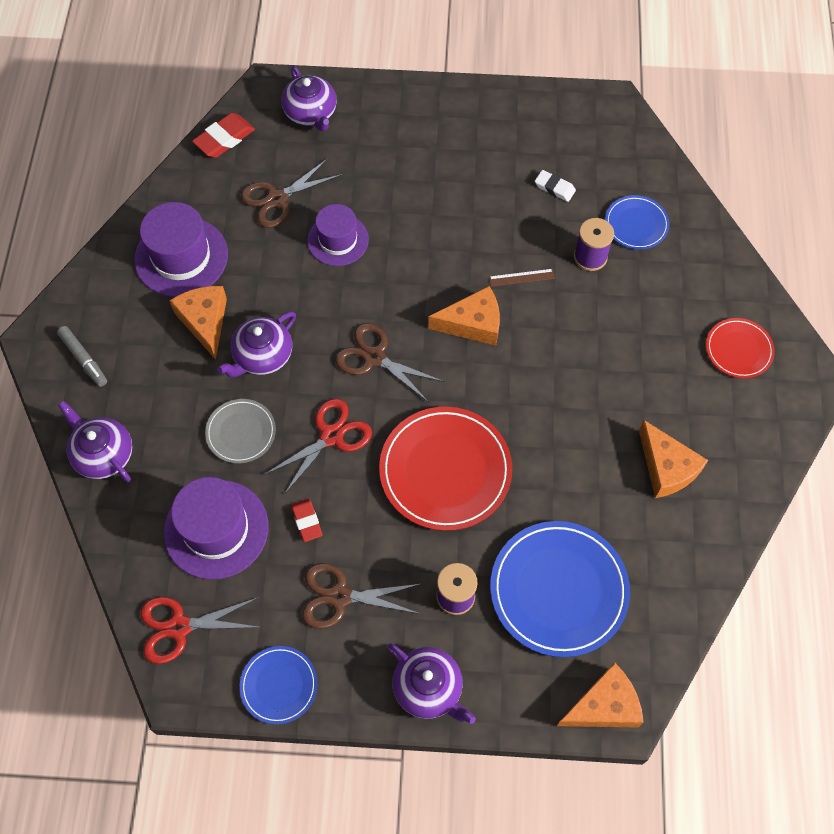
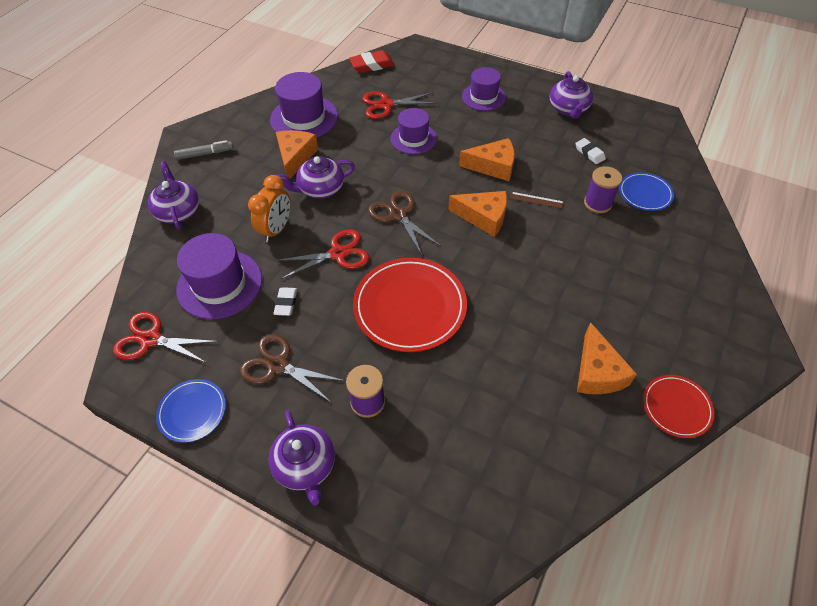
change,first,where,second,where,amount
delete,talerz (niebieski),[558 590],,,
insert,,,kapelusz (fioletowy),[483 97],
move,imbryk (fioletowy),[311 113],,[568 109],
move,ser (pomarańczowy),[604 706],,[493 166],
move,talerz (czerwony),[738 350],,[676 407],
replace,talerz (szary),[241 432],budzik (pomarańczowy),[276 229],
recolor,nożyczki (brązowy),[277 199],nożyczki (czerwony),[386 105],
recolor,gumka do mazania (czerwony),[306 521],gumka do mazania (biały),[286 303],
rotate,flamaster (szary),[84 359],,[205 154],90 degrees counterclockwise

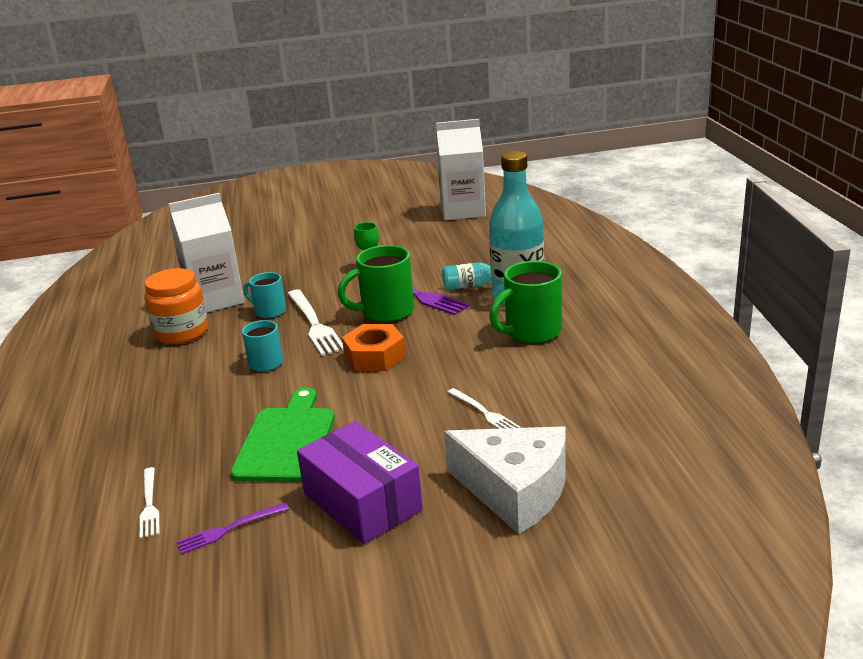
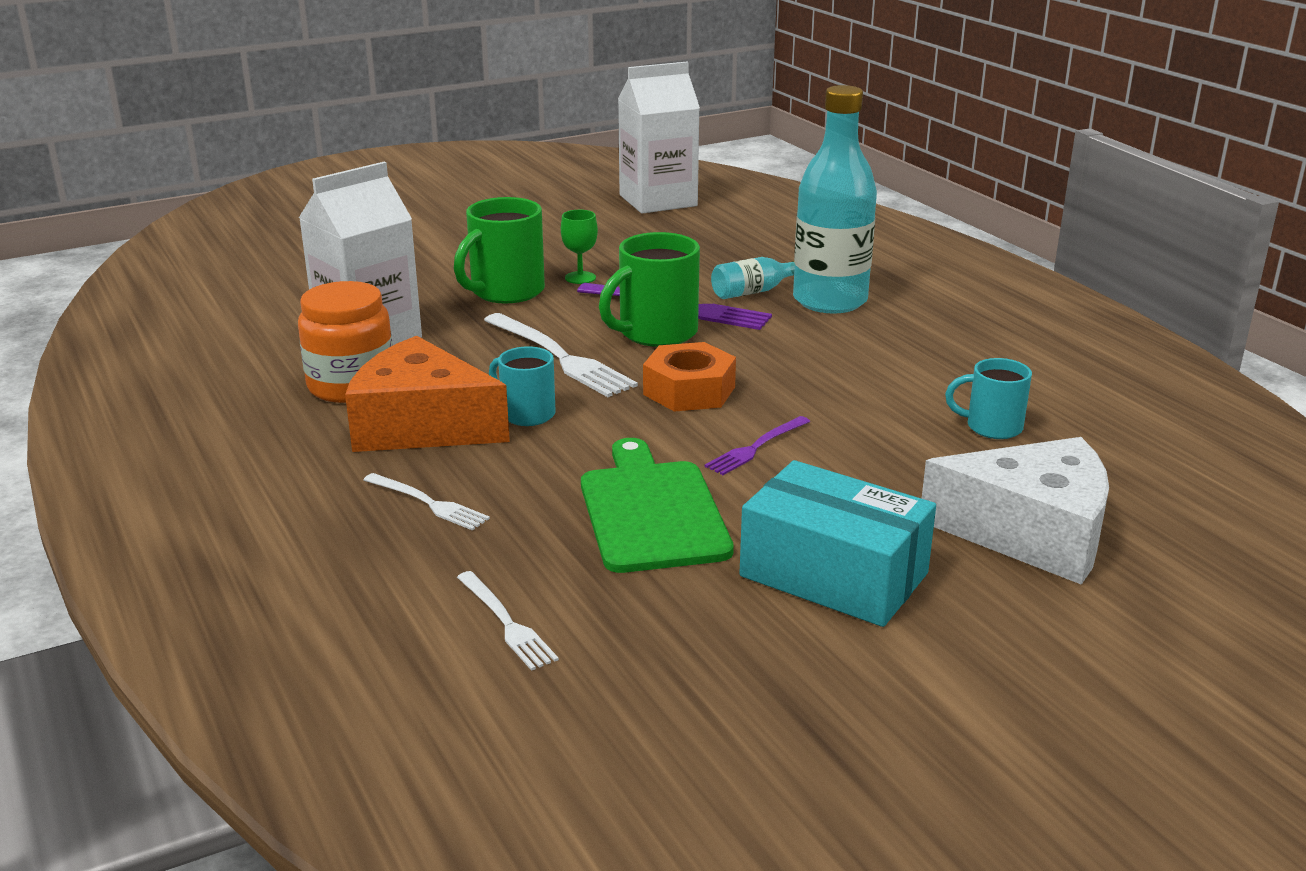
change,first,where,second,where,amount
insert,,,ser (pomarańczowy),[422 425],
move,widelec (fioletowy),[230 529],,[756 447],
move,kubek (turkusowy),[269 311],,[991 427],
move,widelec (biały),[484 412],,[428 503],
move,kubek (zielony),[531 332],,[505 292],
recolor,pudełko (fioletowy),[362 502],pudełko (turkusowy),[833 575],

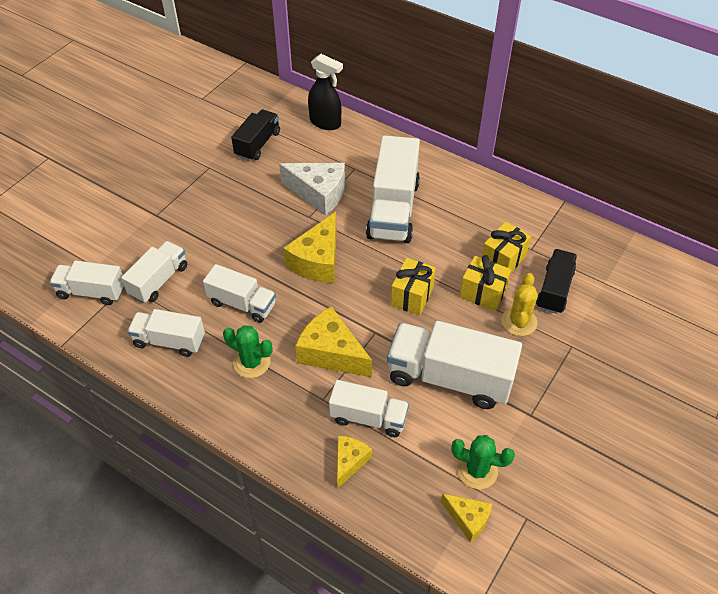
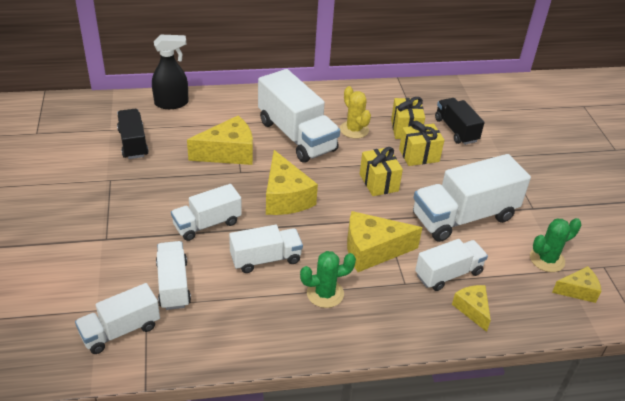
change,first,where,second,where,amount
move,ciężarówka (biały),[169 341],,[207 224],
move,kaktus (żółty),[519 321],,[354 130],
recolor,ser (biały),[319 193],ser (żółty),[228 153],

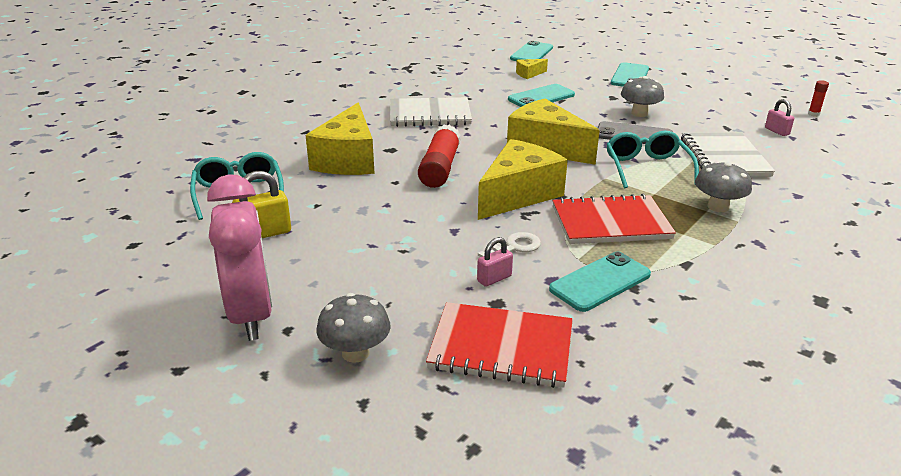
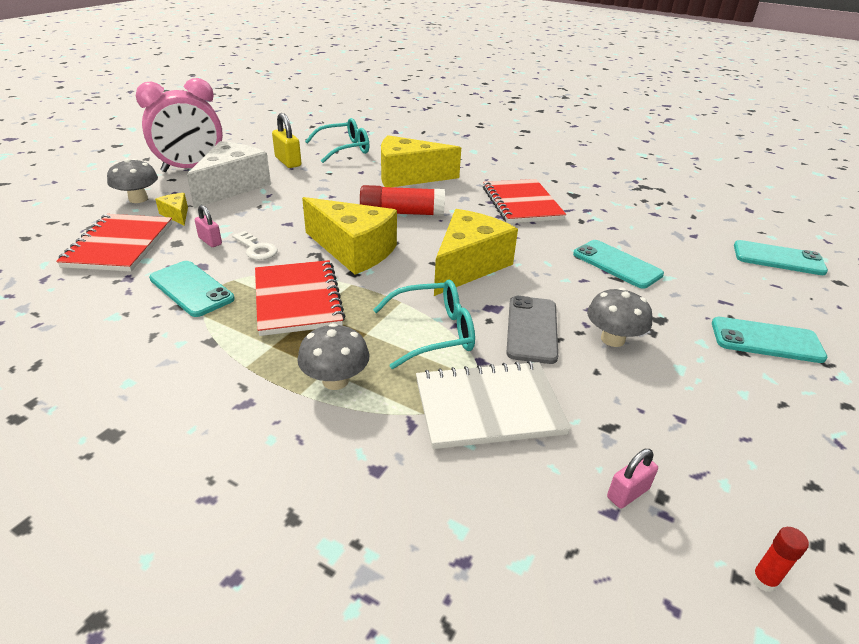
change,first,where,second,where,amount
insert,,,ser (biały),[232 187],
move,ser (żółty),[529 74],,[176 215],
recolor,zeszyt (biały),[430 115],zeszyt (czerwony),[521 203],

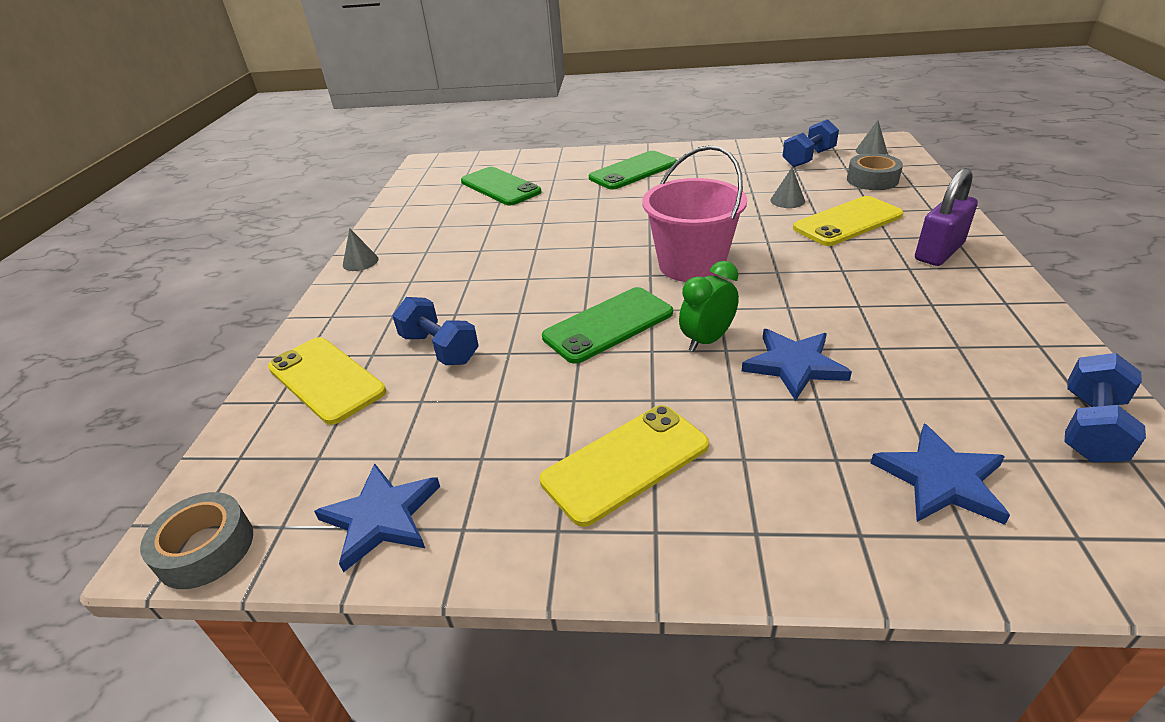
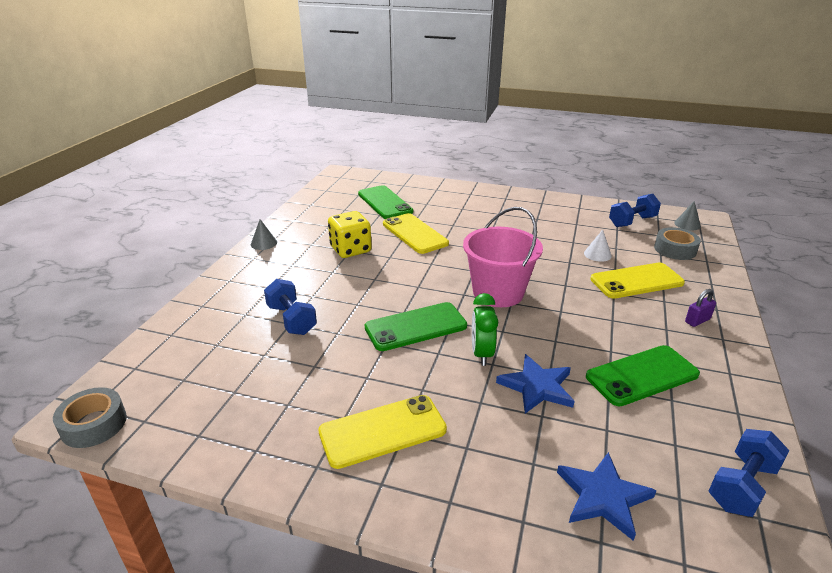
change,first,where,second,where,amount
delete,gwiazda (niebieski),[381 517],,,
insert,,,kostka do gry (żółty),[350 249],
move,telefon (żółty),[326 379],,[415 234],
move,telefon (zielony),[633 171],,[642 375],
recolor,stożek (szary),[787 200],stożek (biały),[597 254],
rotate,budzik (zielony),[707 340],,[482 354],60 degrees counterclockwise
resize,kłódka (fioletowy),[939 252],,[697 320],x0.54

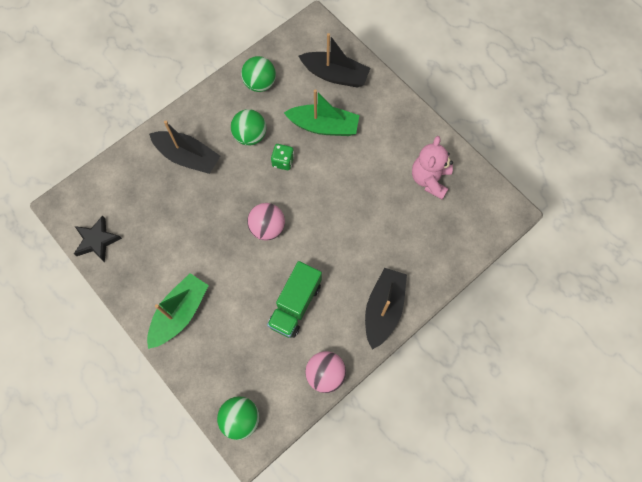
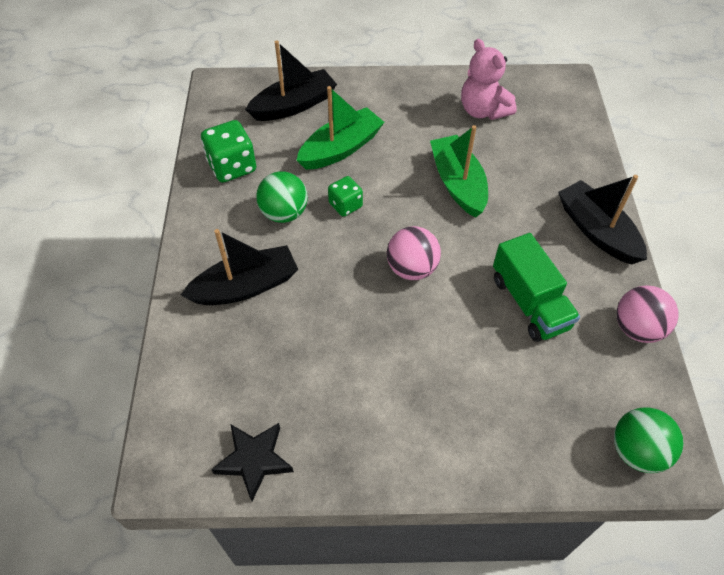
change,first,where,second,where,amount
move,łódka (zielony),[180 313],,[458 183],
replace,piłka (zielony),[260 84],kostka do gry (zielony),[232 167],

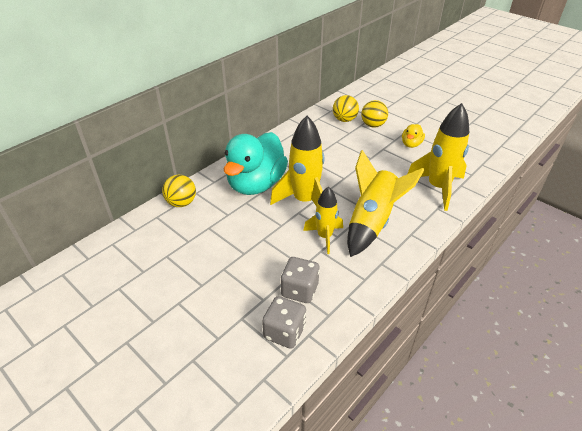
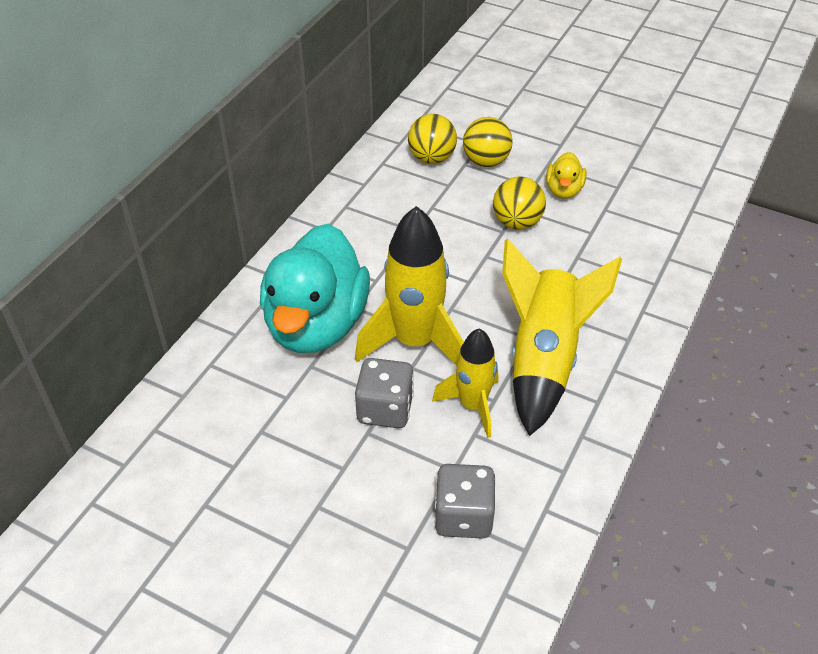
change,first,where,second,where,amount
delete,rakieta (żółty),[437 188],,,
move,piłka (żółty),[181 203],,[517 222],
move,kostka do gry (szary),[284 332],,[385 409],

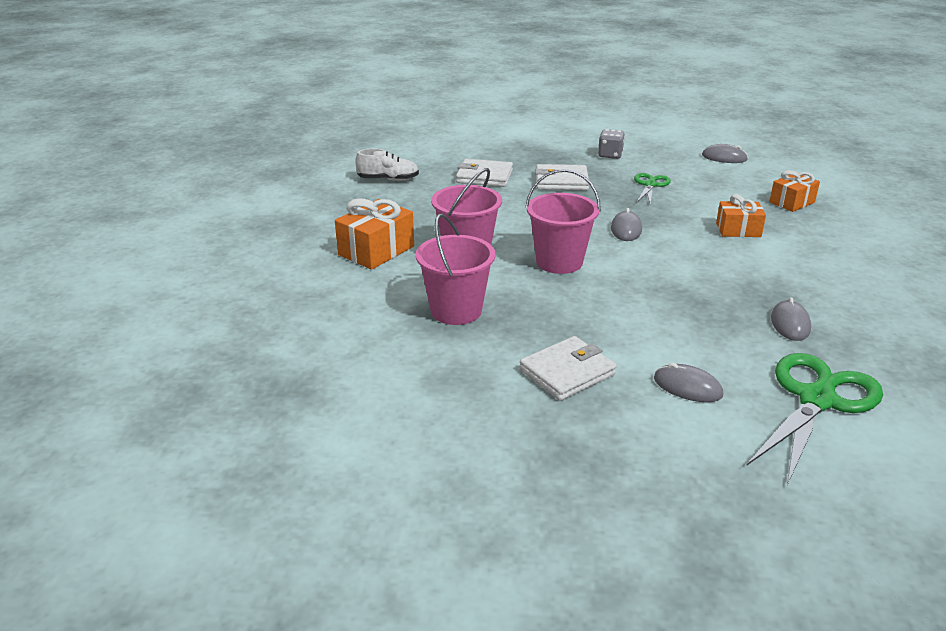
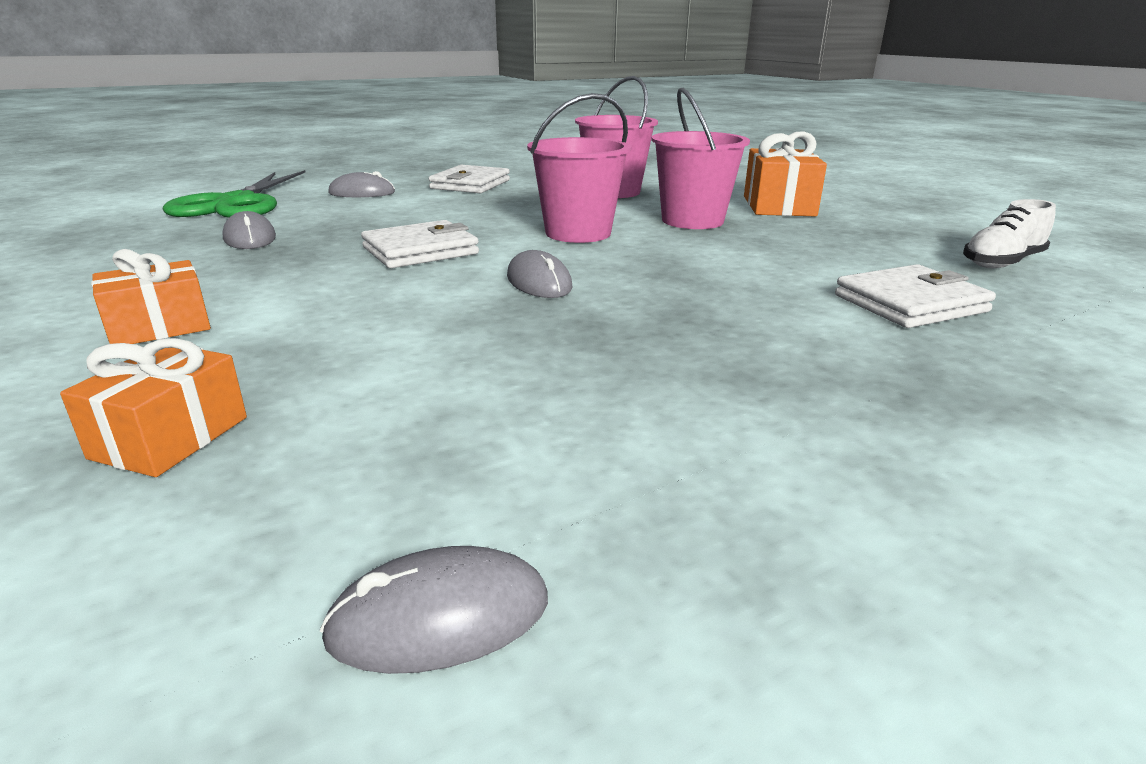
change,first,where,second,where,amount
delete,kostka do gry (szary),[610 155],,,
delete,nożyczki (zielony),[650 185],,,
move,portfel (biały),[561 181],,[420 251],
move,prezent (pomarańczowy),[738 230],,[159 327],

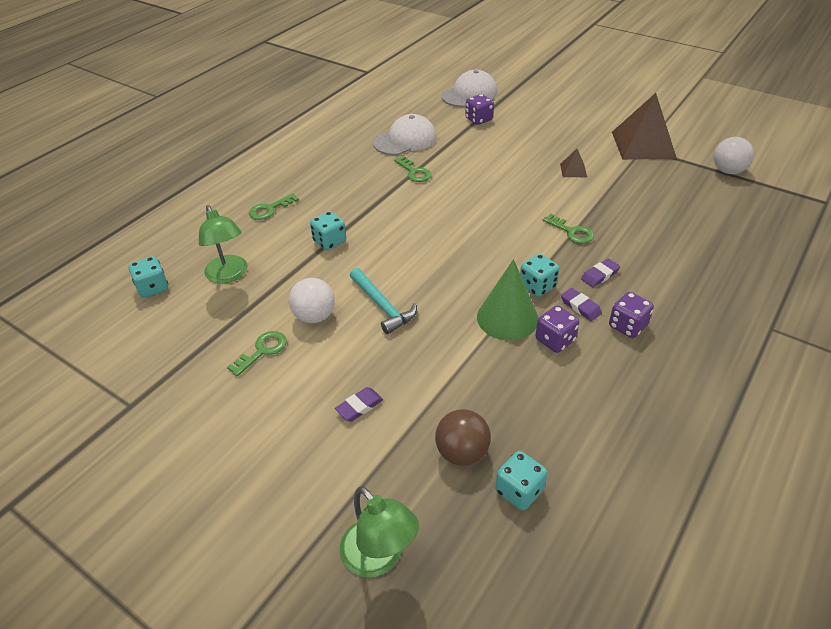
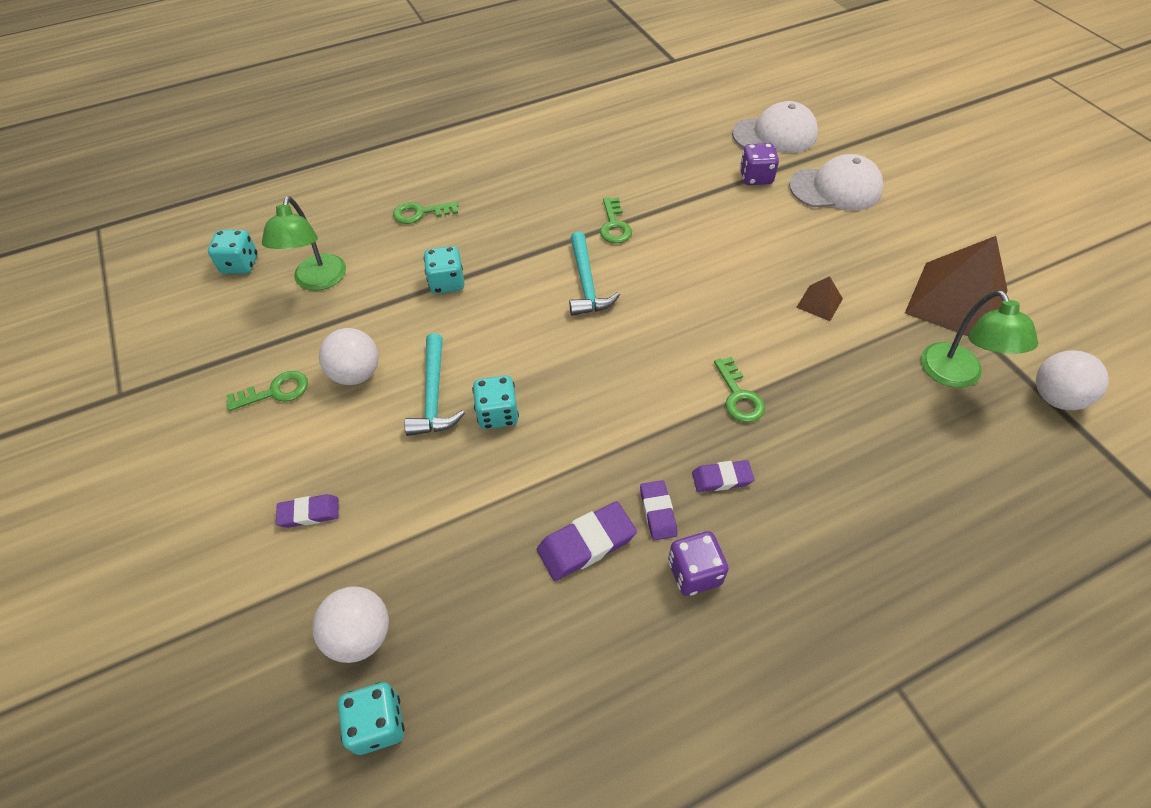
change,first,where,second,where,amount
delete,stożek (zielony),[507 318],,,
insert,,,młotek (turkusowy),[586 283],
move,lampka (zielony),[379 558],,[956 375],
move,czapka (biały),[405 140],,[835 188],
move,kostka do gry (turkusowy),[537 286],,[498 414],
replace,kostka do gry (fioletowy),[555 340],gumka do mazania (fioletowy),[586 544],
recolor,piłka (brązowy),[462 453],piłka (biały),[361 635],

